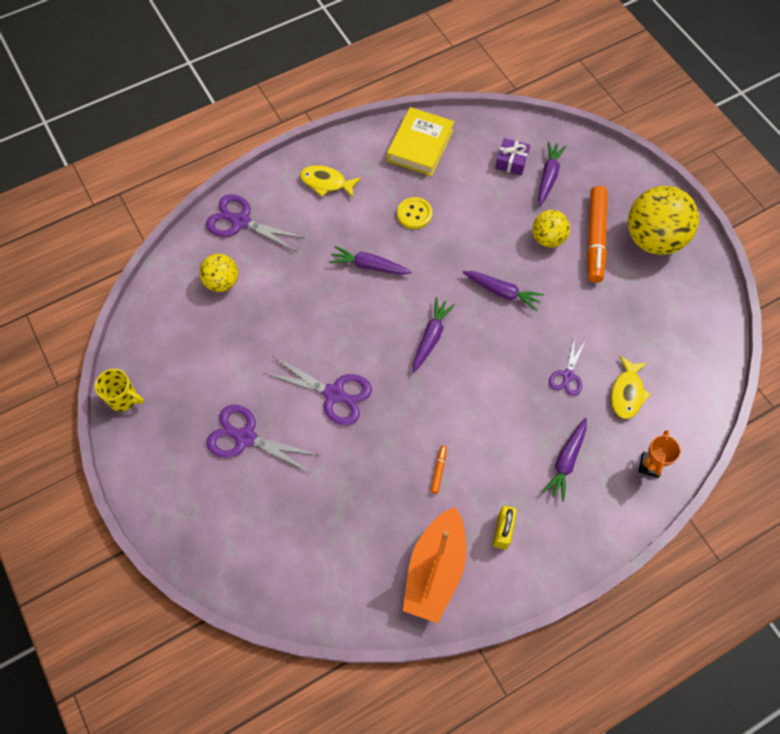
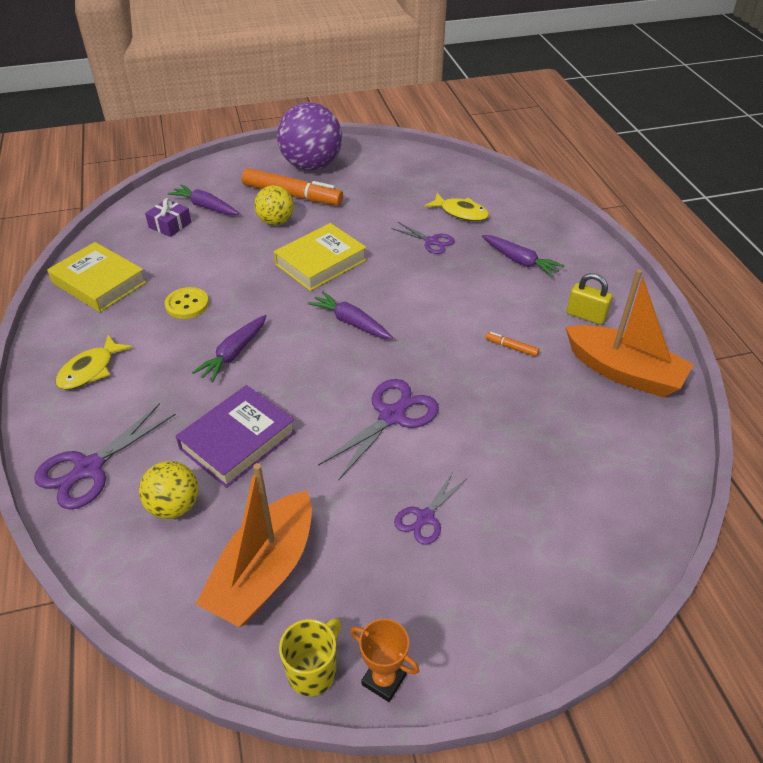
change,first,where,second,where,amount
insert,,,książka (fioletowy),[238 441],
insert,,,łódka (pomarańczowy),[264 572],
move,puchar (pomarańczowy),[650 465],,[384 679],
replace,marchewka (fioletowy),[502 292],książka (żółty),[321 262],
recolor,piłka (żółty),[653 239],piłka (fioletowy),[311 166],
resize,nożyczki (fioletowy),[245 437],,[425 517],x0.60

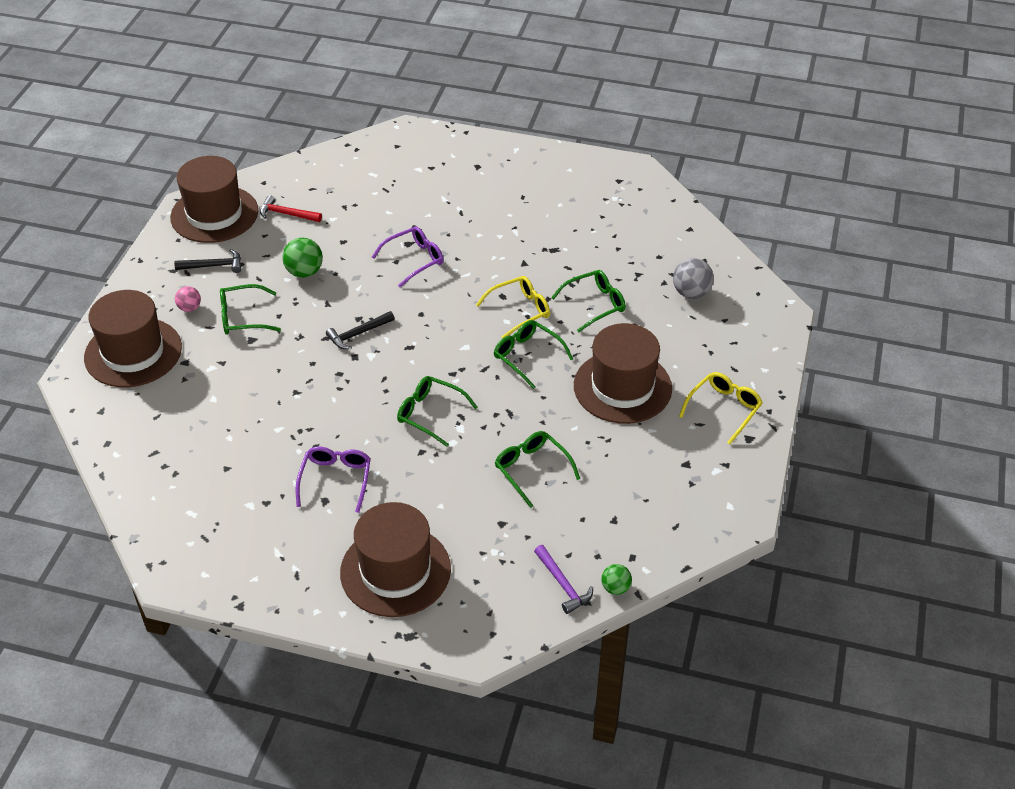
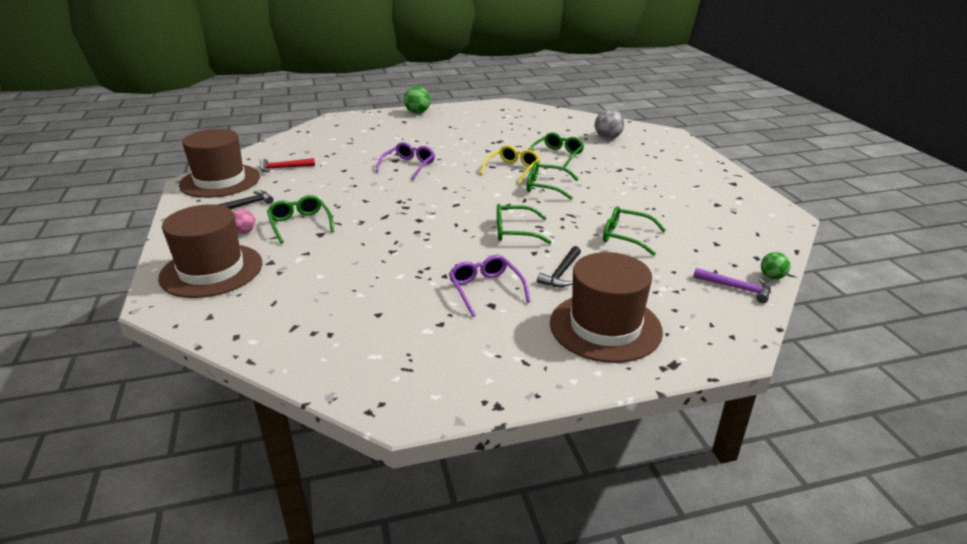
change,first,where,second,where,amount
delete,kapelusz (brązowy),[622 387],,,
delete,okulary (żółty),[723 409],,,
move,piłka (zielony),[304 272],,[417 113],
move,młotek (czarny),[358 334],,[561 273],
rotate,okulary (zielony),[243 317],,[300 224],105 degrees clockwise

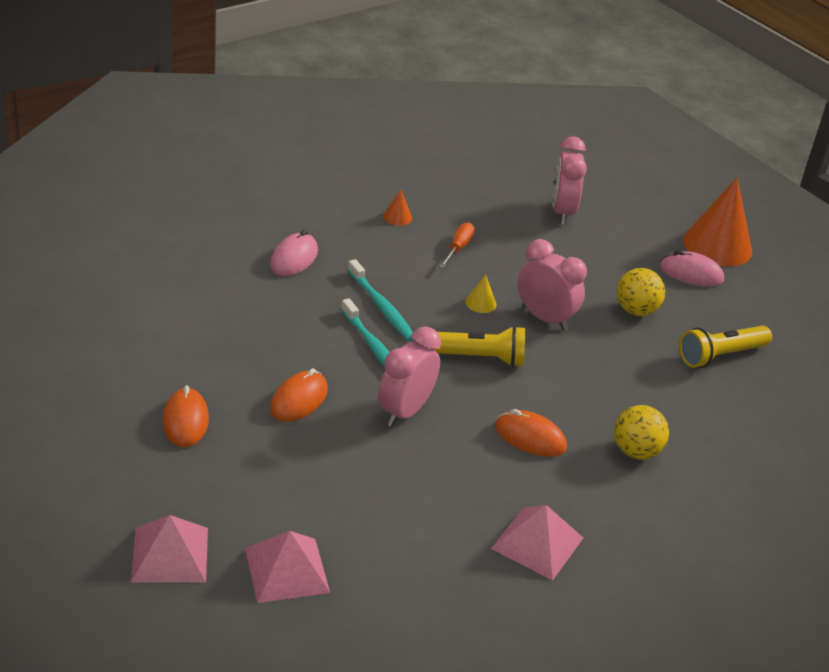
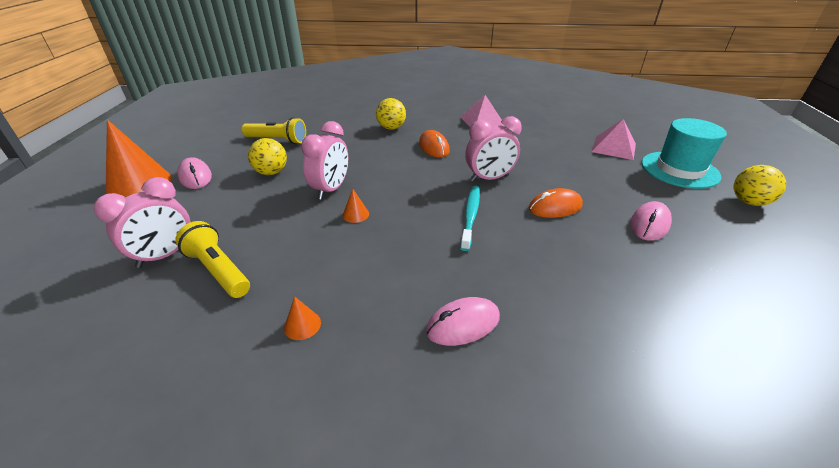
change,first,where,second,where,amount
delete,szczoteczka do zębów (turkusowy),[381 307],,,
delete,śrubokręt (pomarańczowy),[458 248],,,
insert,,,piłka (żółty),[748 202],
move,latarka (żółty),[478 358],,[218 270],
replace,piramida (różowy),[170 554],kapelusz (turkusowy),[679 170],
recolor,myszka (pomarańczowy),[185 421],myszka (różowy),[649 224],
recolor,stożek (żółty),[480 303],stożek (pomarańczowy),[355 214],
rotate,budzik (różowy),[545 318],,[331 189],150 degrees counterclockwise

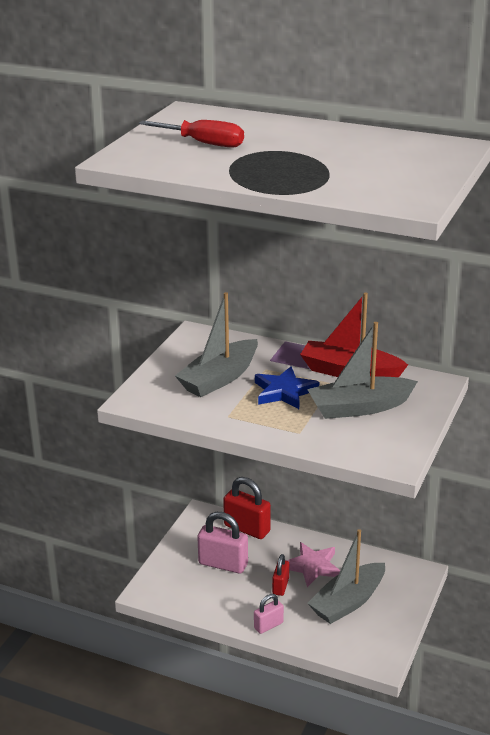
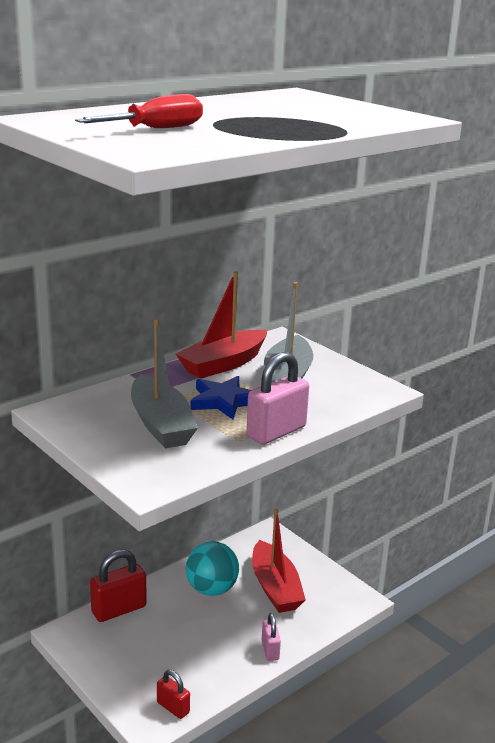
change,first,where,second,where,amount
move,kłódka (różowy),[223 564],,[276 432],
move,kłódka (czerwony),[280 586],,[173 707],
replace,gwiazda (różowy),[313 566],piłka (turkusowy),[211 589],
recolor,łódka (szary),[348 602],łódka (czerwony),[275 587],

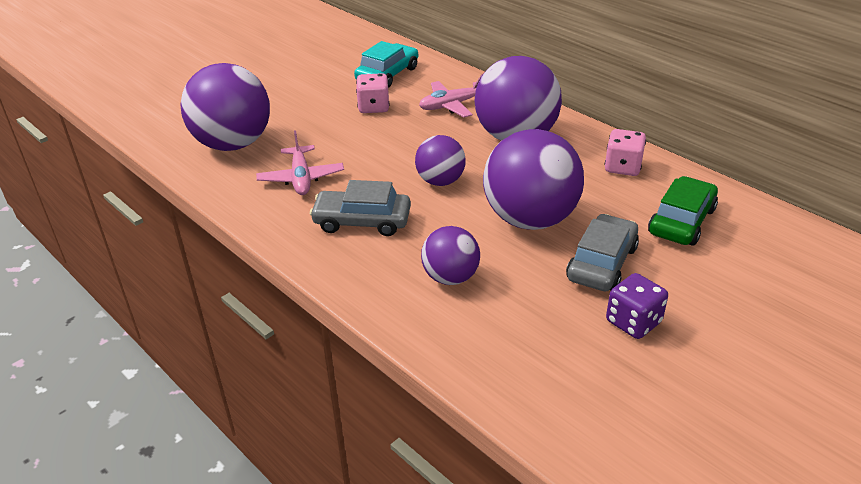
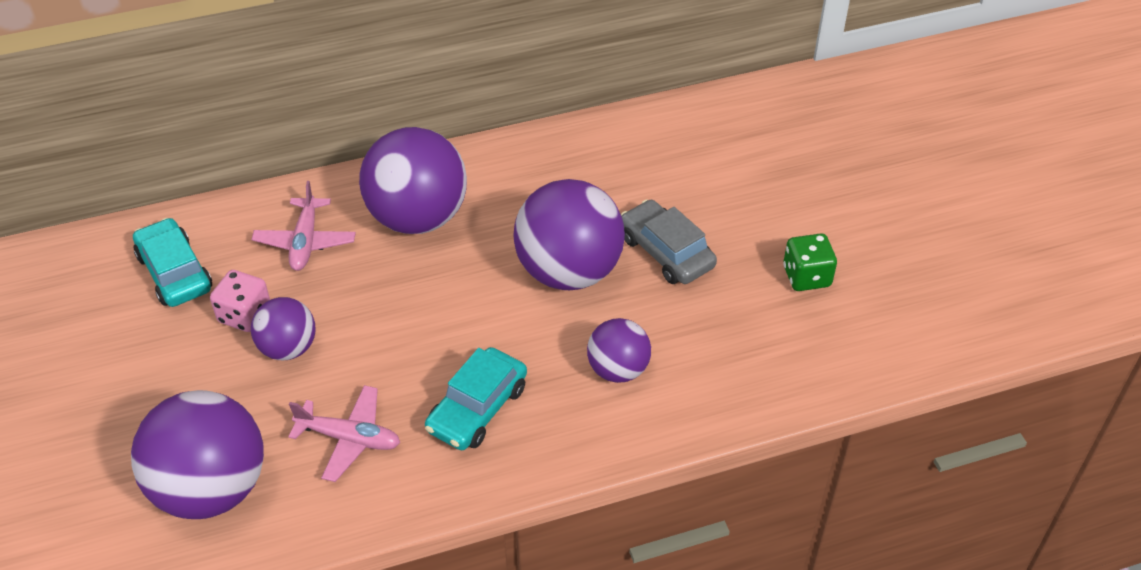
change,first,where,second,where,amount
delete,kostka do gry (różowy),[622 167],,,
delete,kostka do gry (fioletowy),[633 322],,,
delete,samochód (zielony),[681 221],,,
insert,,,kostka do gry (zielony),[806 276],
move,piłka (fioletowy),[440 181],,[288 348],
recolor,samochód (szary),[362 221],samochód (turkusowy),[477 408],

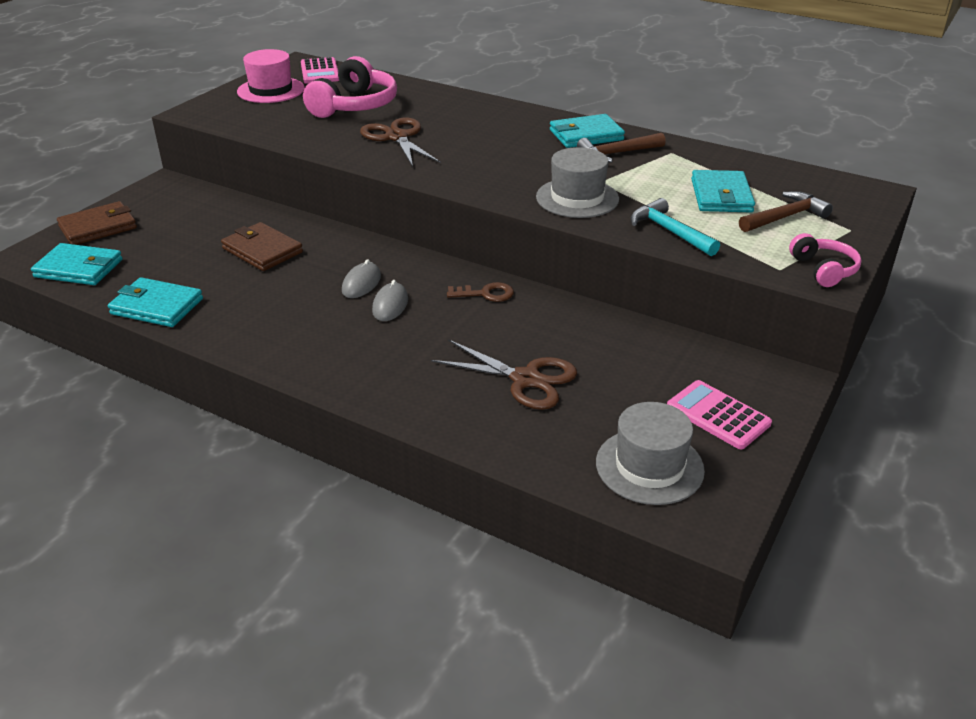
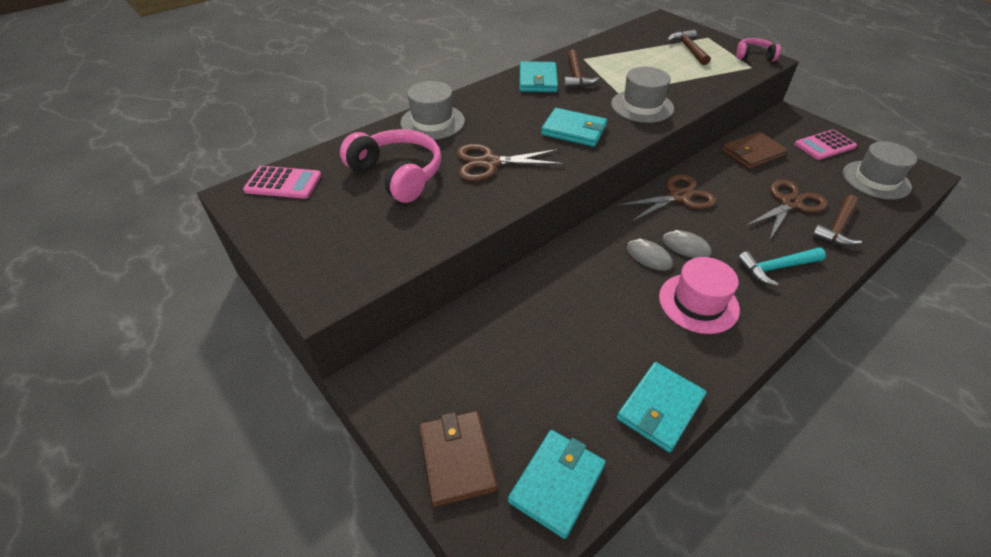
change,first,where,second,where,amount
insert,,,kapelusz (szary),[432 122],
insert,,,młotek (brązowy),[837 227],
move,portfel (brązowy),[262 250],,[752 153],
move,kapelusz (różowy),[271 90],,[698 303],
move,młotek (turkusowy),[670 231],,[776 268],
move,portfel (turkusowy),[721 196],,[574 130],
replace,klucz (brązowy),[486 294],nożyczki (brązowy),[678 197],

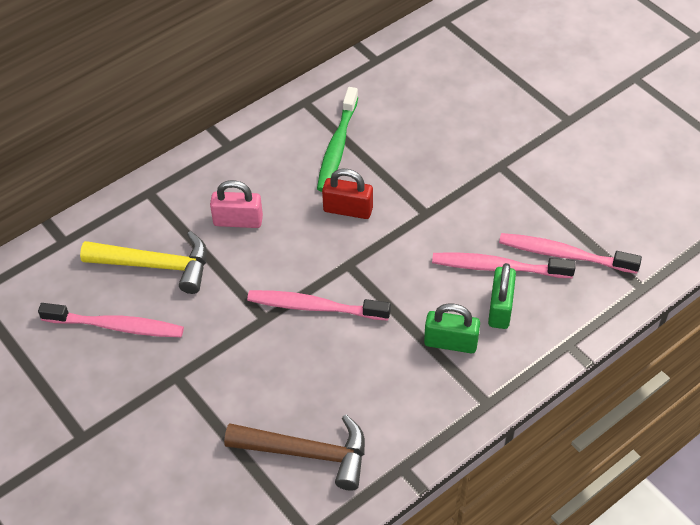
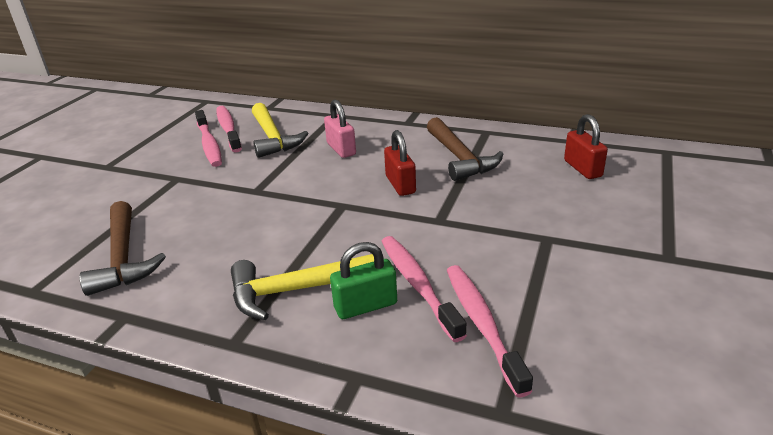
change,first,where,second,where,amount
insert,,,kłódka (czerwony),[582 168],
move,szczoteczka do zębów (różowy),[314 307],,[228 129],
replace,szczoteczka do zębów (zielony),[337 146],młotek (brązowy),[459 158],
replace,kłódka (zielony),[450 342],młotek (żółty),[296 290],

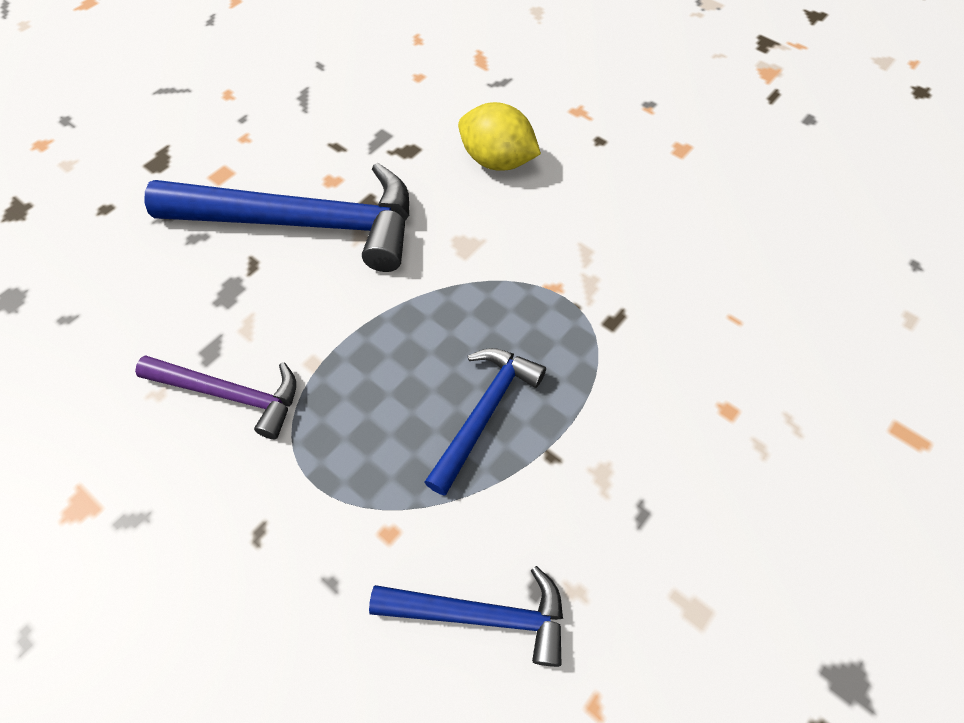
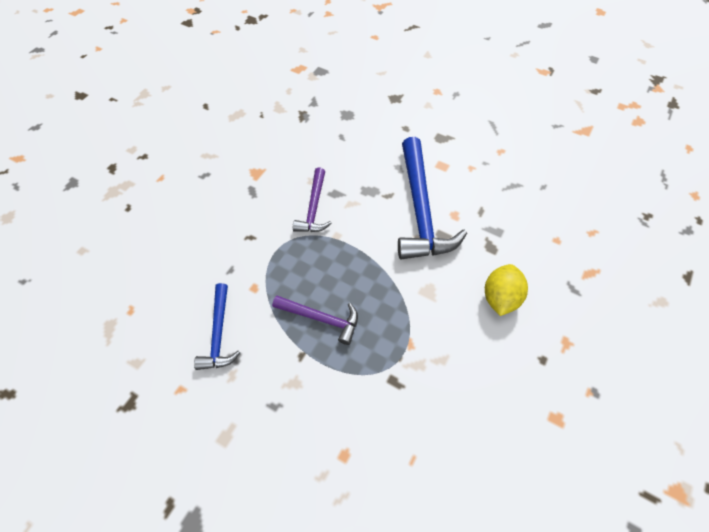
change,first,where,second,where,amount
recolor,młotek (niebieski),[485 413],młotek (fioletowy),[321 319],

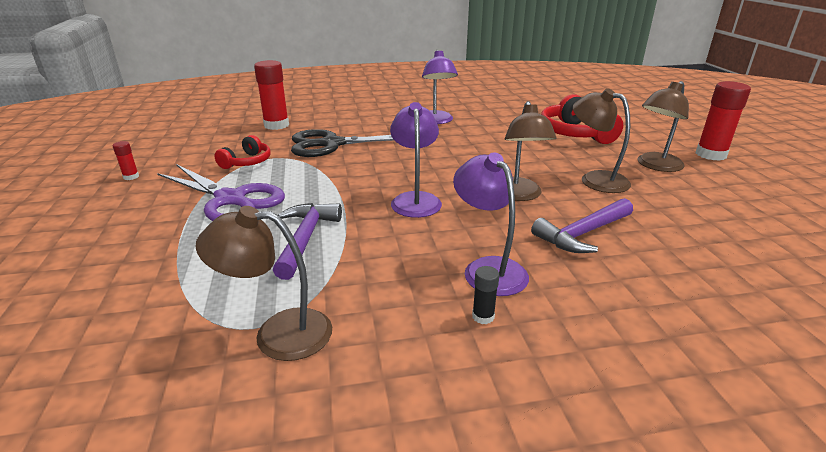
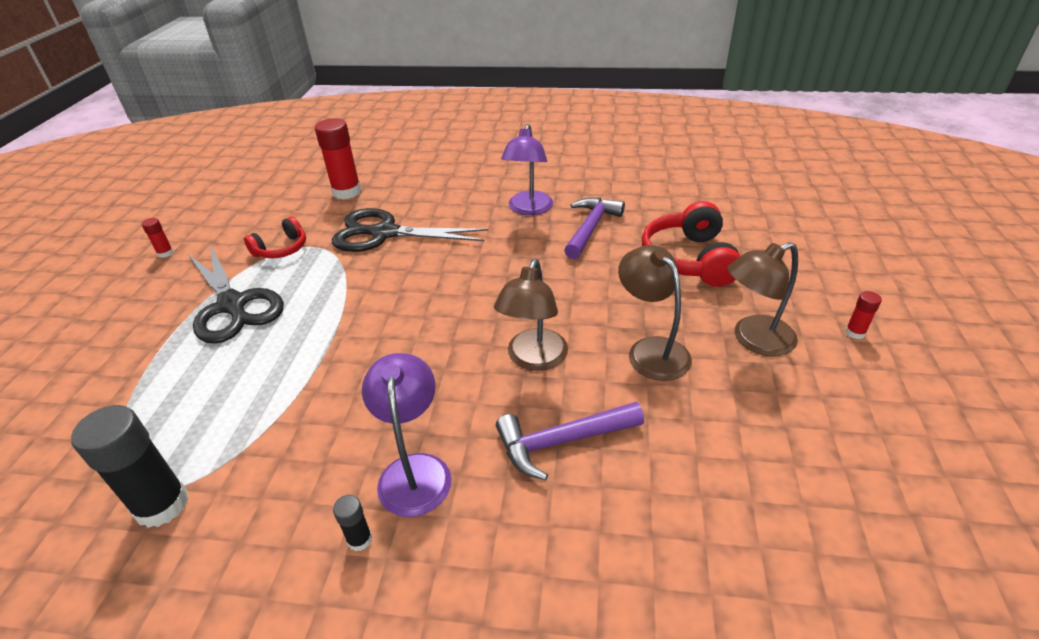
change,first,where,second,where,amount
delete,lampka (fioletowy),[415 199],,,
move,młotek (fioletowy),[305 239],,[591 228],
replace,lampka (brązowy),[278 333],klej w sztyfcie (czarny),[162 505],
recolor,nożyczki (fioletowy),[231 200],nożyczki (czarny),[233 305],
resize,klej w sztyfcie (czerwony),[710 154],,[855 332],x0.47

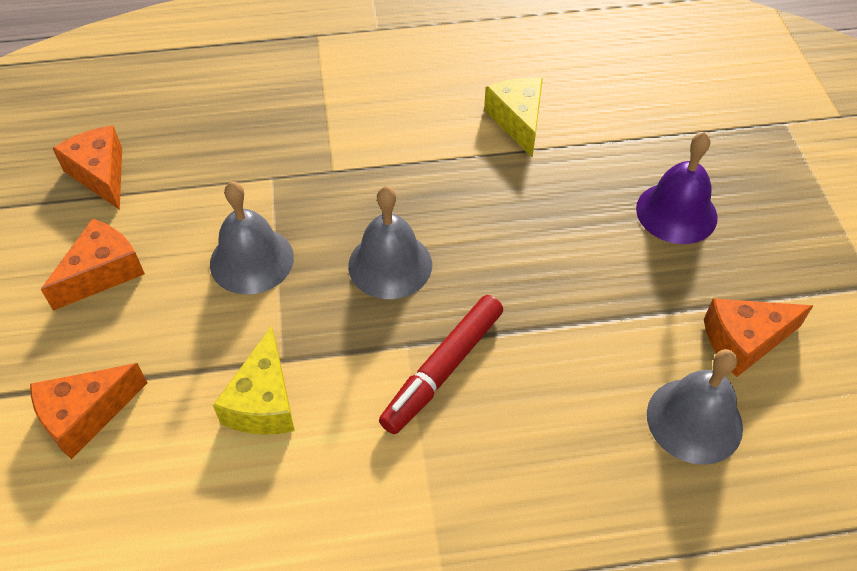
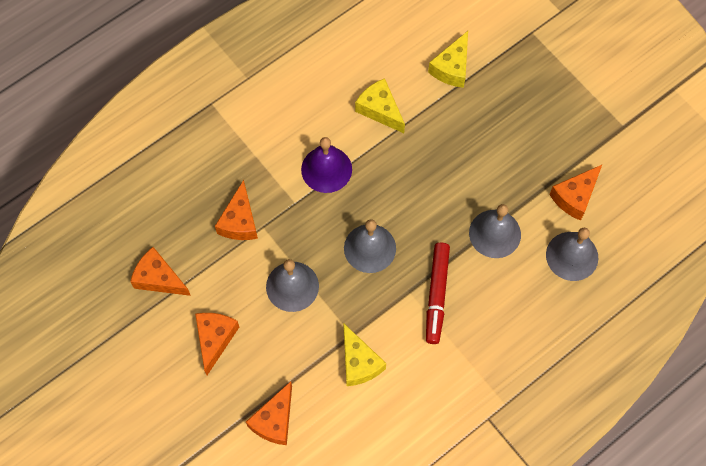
change,first,where,second,where,amount
insert,,,ser (pomarańczowy),[239 221],
insert,,,ser (żółty),[452 68],
insert,,,dzwonek (szary),[495 233],
move,dzwonek (fioletowy),[676 212],,[326 169],

